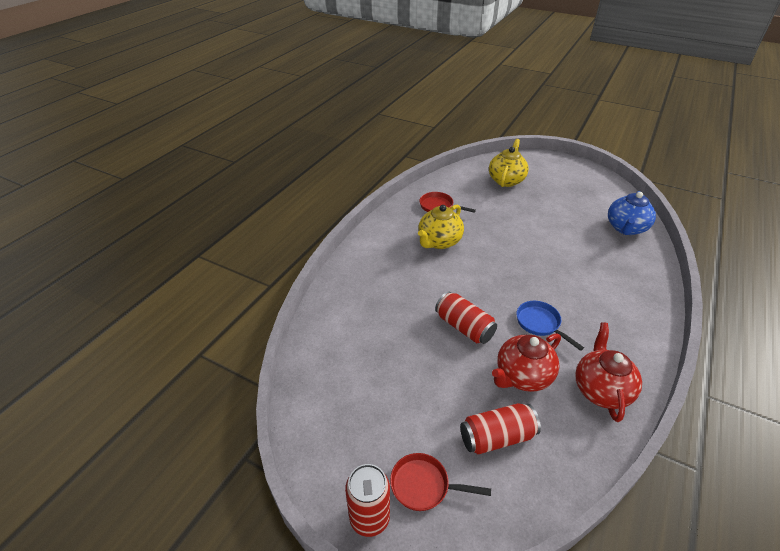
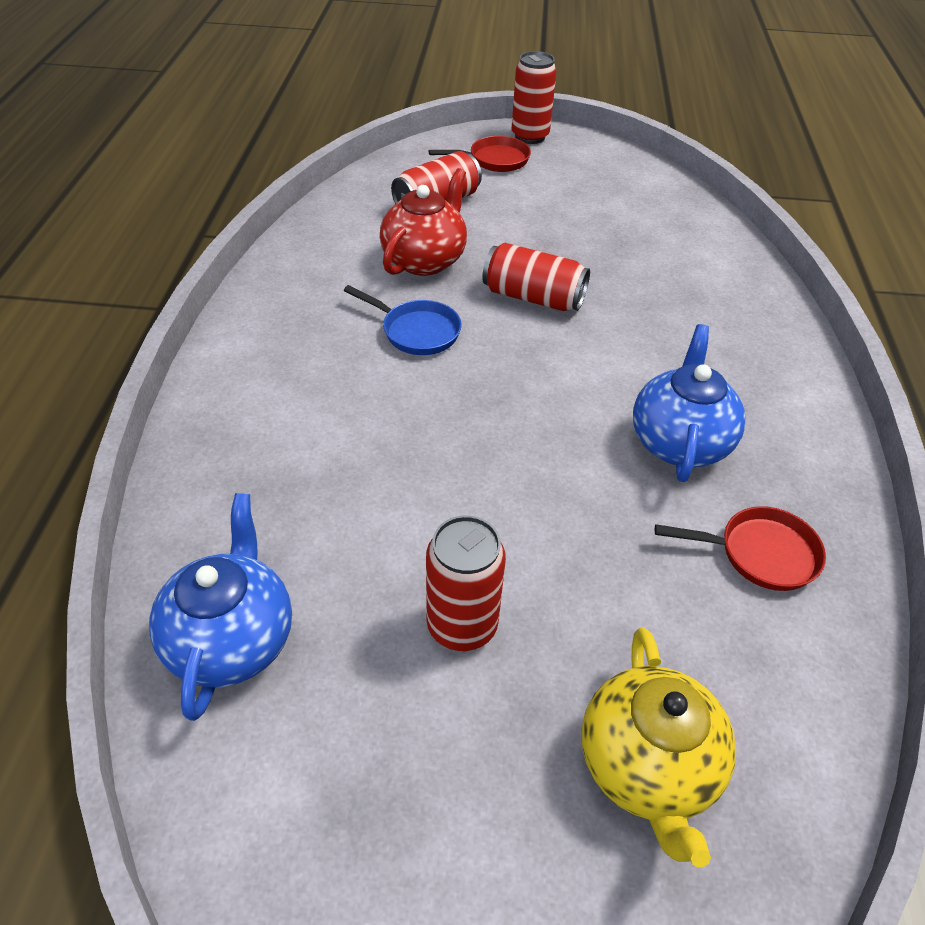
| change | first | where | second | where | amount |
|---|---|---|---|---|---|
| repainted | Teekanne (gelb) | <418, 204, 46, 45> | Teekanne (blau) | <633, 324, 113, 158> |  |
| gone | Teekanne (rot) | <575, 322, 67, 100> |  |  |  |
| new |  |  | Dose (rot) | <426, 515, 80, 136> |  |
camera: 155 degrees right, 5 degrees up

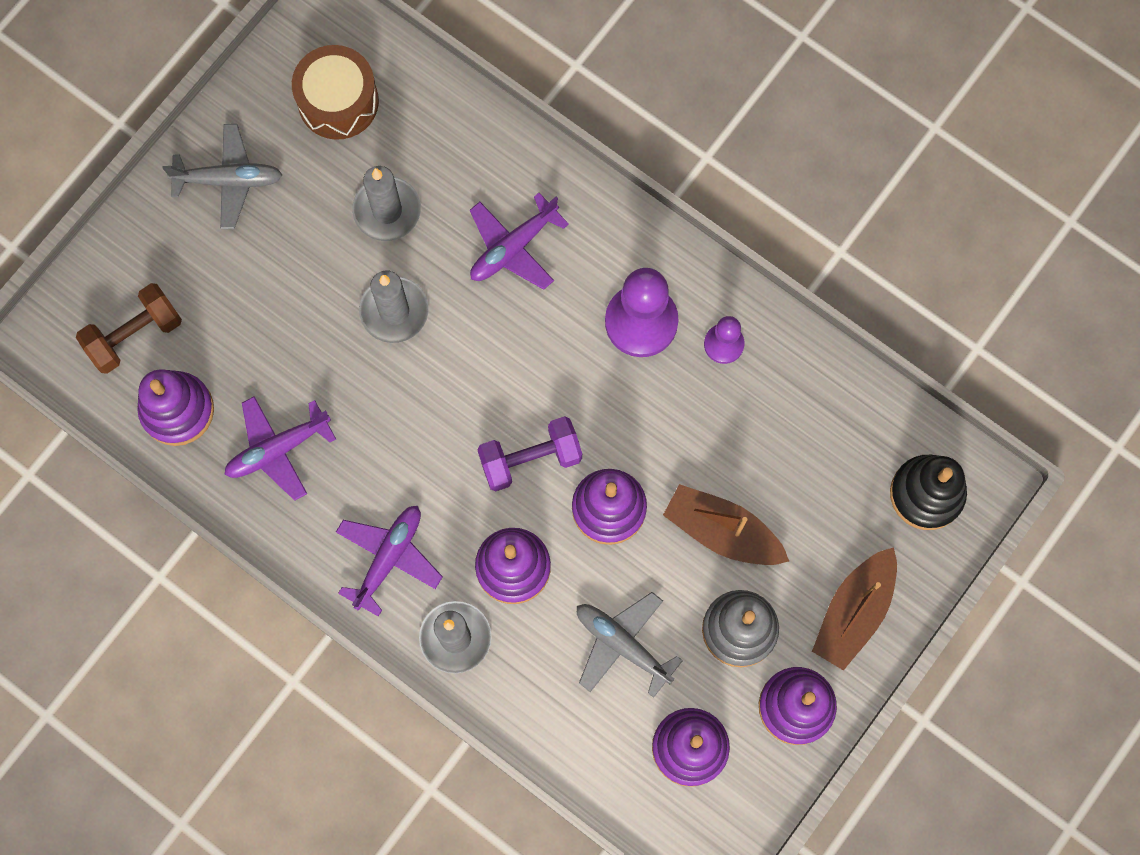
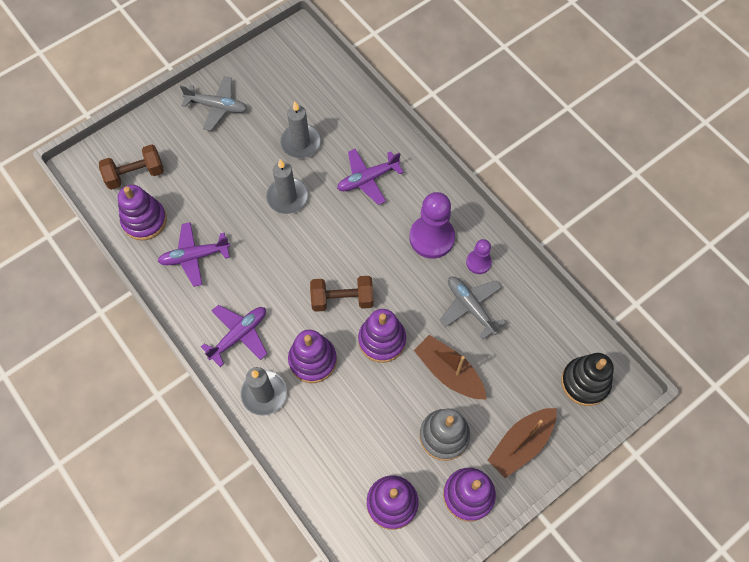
| change | first | where | second | where | amount |
|---|---|---|---|---|---|
| gone | Trommel (braun) | <292, 45, 87, 95> |  |  |  |
| repainted | Hantel (lila) | <477, 416, 105, 75> | Hantel (braun) | <310, 276, 64, 36> |  |
| shifted | Flugzeug (grau) | <577, 592, 106, 106> |  | <439, 277, 67, 62> |  |
camera: 15 degrees right, 10 degrees down

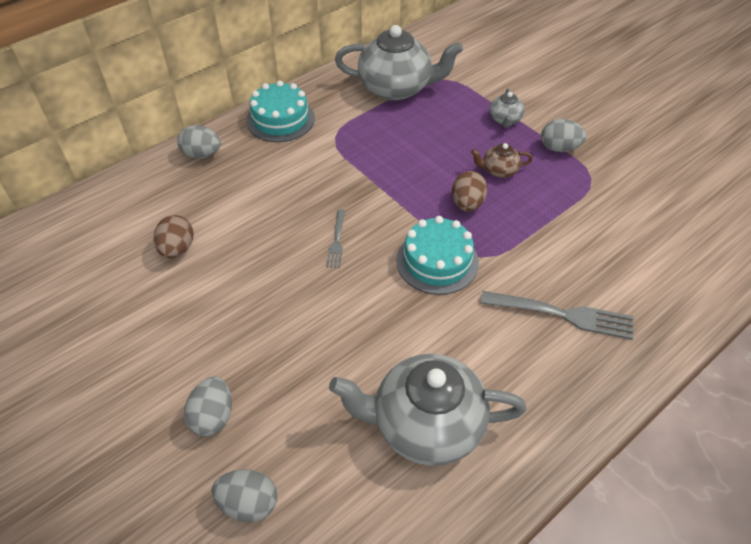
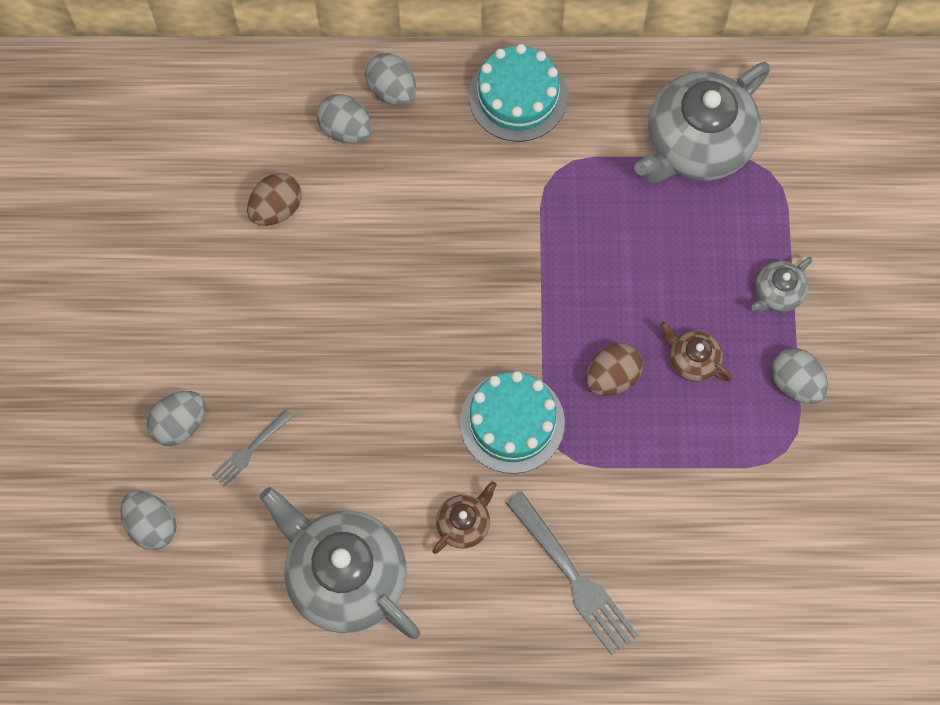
| change | first | where | second | where | amount |
|---|---|---|---|---|---|
| shifted | Gabel (grau) | <326, 210, 19, 58> |  | <212, 409, 81, 78> |  |
| rotated | Teekanne (grau) | <335, 25, 128, 76> |  | <634, 62, 136, 121> | 90 degrees clockwise |
| new |  |  | Ei (grau) | <316, 94, 56, 49> |  |
| new |  |  | Teekanne (braun) | <432, 481, 65, 73> |  |
camera: 40 degrees right, 20 degrees up

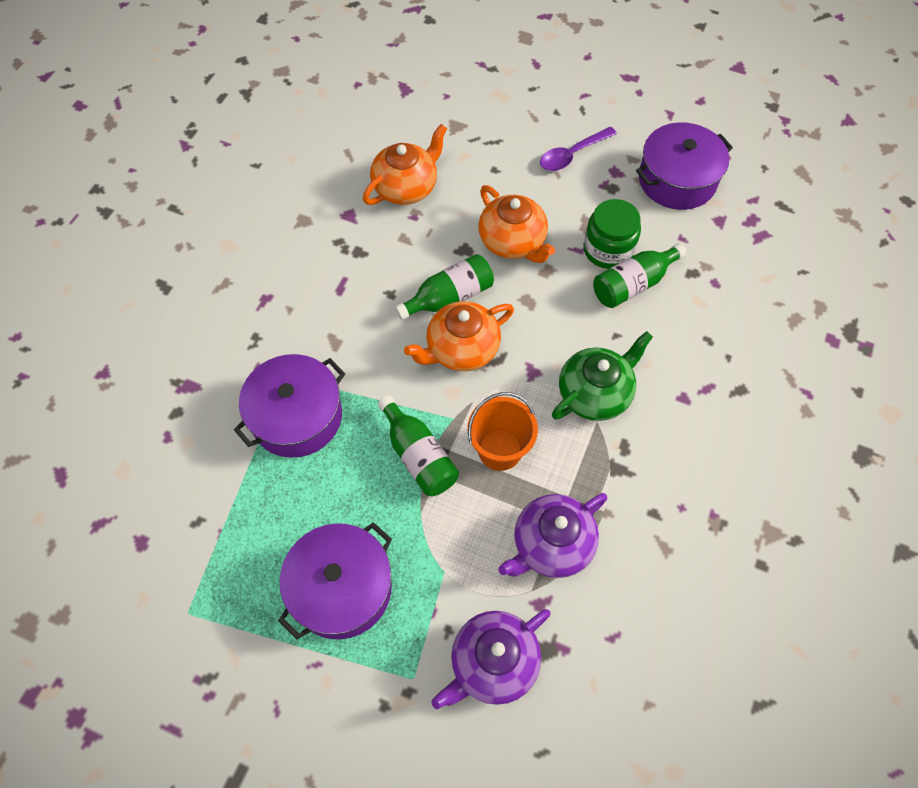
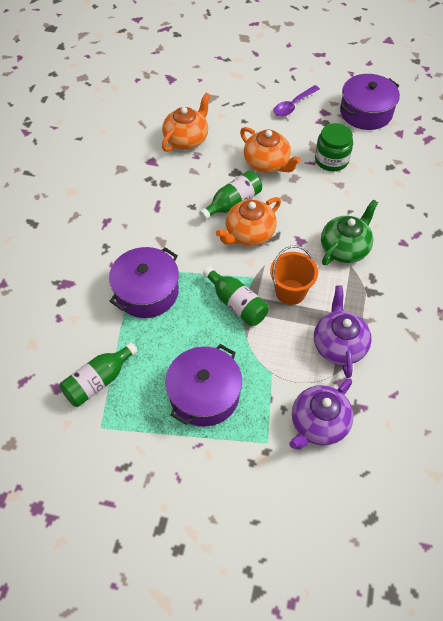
| change | first | where | second | where | amount |
|---|---|---|---|---|---|
| rotated | Teekanne (lila) | <498, 493, 109, 85> |  | <314, 285, 58, 93> | 135 degrees clockwise |
| shifted | Flasche (grün) | <593, 243, 94, 65> |  | <59, 342, 79, 65> |  |
camera: 10 degrees left, 5 degrees down

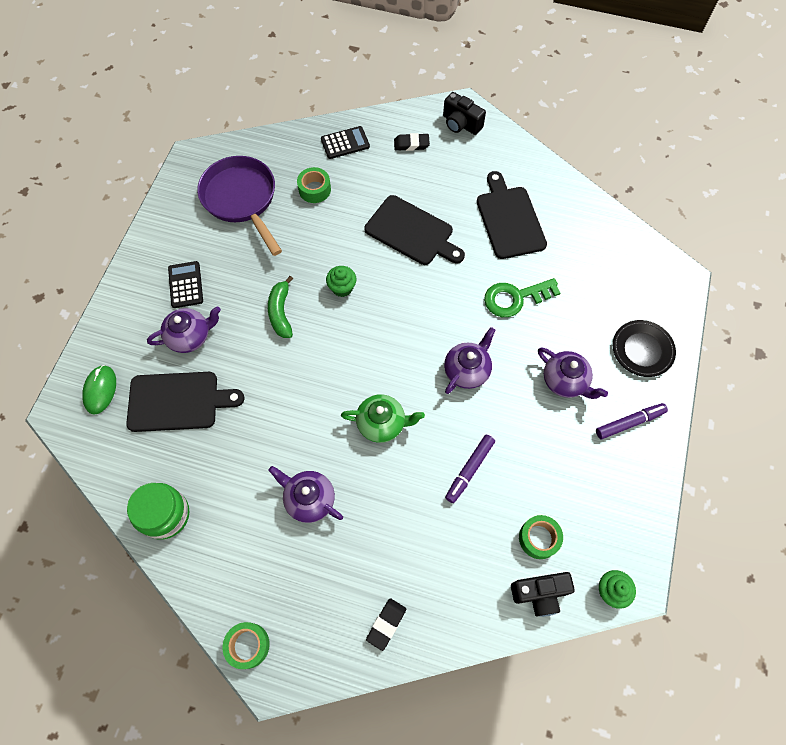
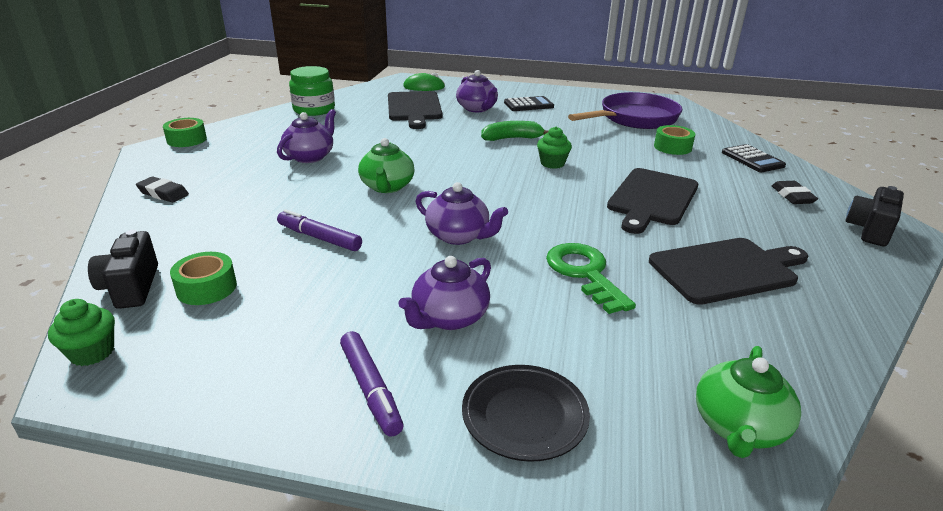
| change | first | where | second | where | amount |
|---|---|---|---|---|---|
| new |  |  | Teekanne (grün) | <696, 346, 105, 112> |  |
camera: 85 degrees right, 35 degrees down

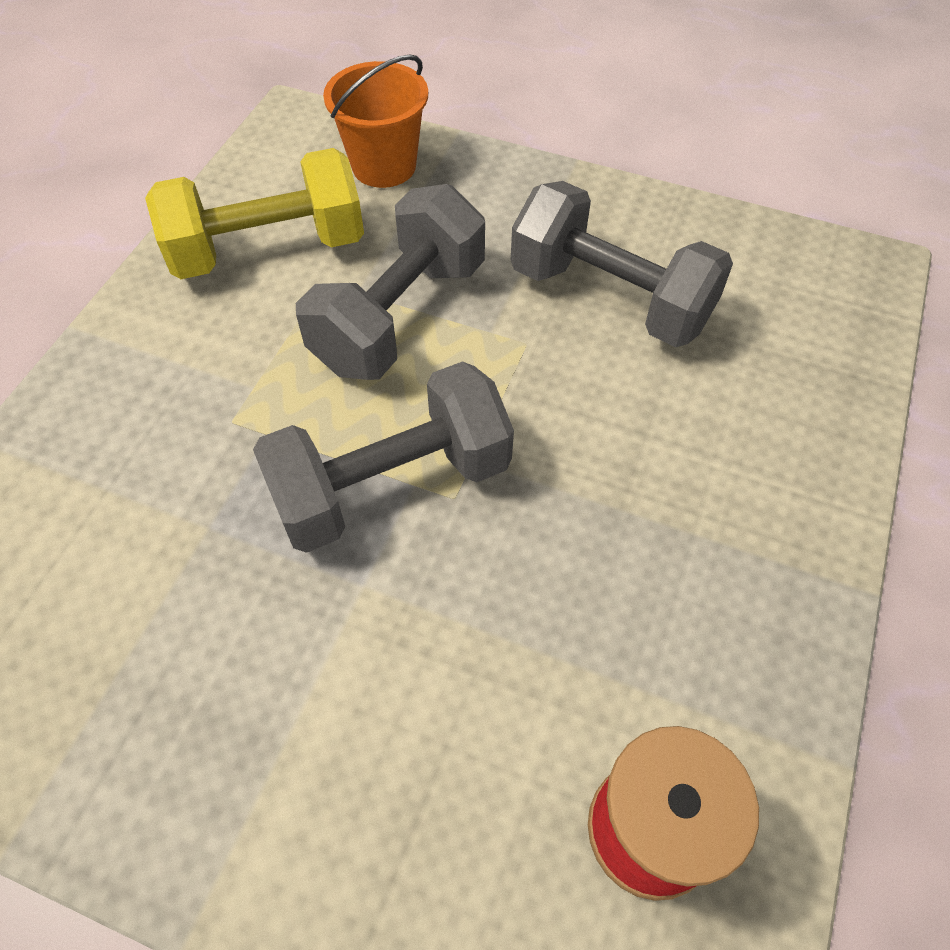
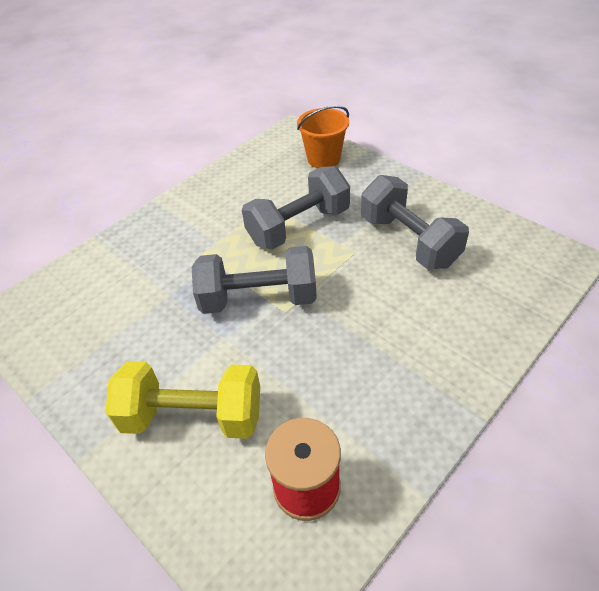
| change | first | where | second | where | amount |
|---|---|---|---|---|---|
| shifted | Hantel (gelb) | <145, 148, 219, 131> |  | <105, 361, 155, 78> |  |
camera: 25 degrees right, 10 degrees down

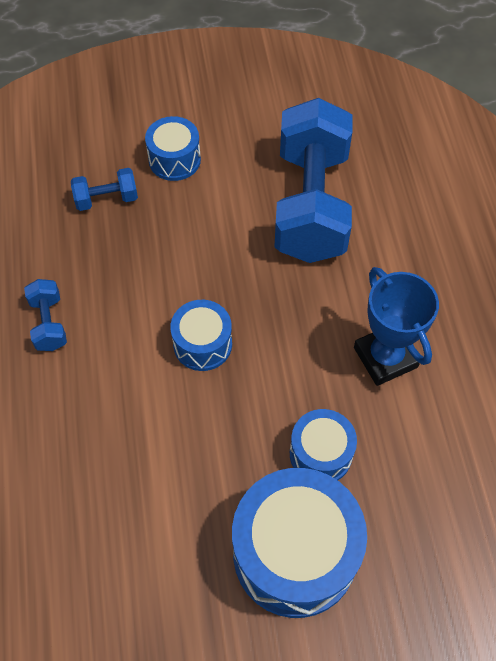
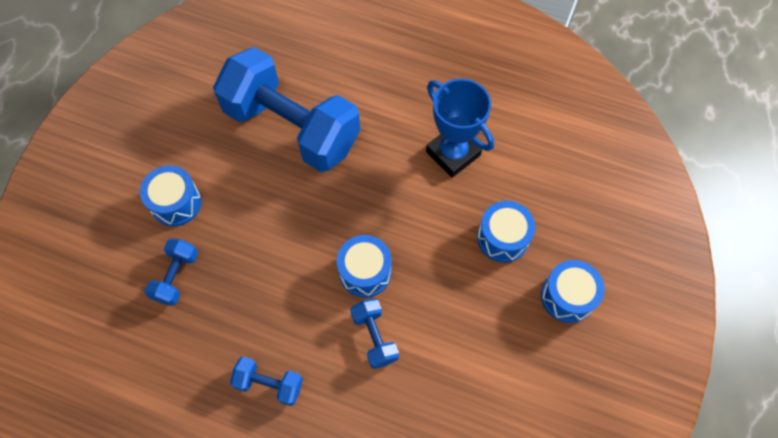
| change | first | where | second | where | amount |
|---|---|---|---|---|---|
| scaled | Trommel (blau) | <232, 468, 135, 150> |  | <541, 260, 64, 63> | x0.54 |
| rotated | Pokal (blau) | <354, 267, 85, 119> |  | <426, 79, 68, 99> | 45 degrees clockwise |
| new |  |  | Hantel (blau) | <350, 298, 49, 71> |  |
camera: 60 degrees left, 5 degrees up

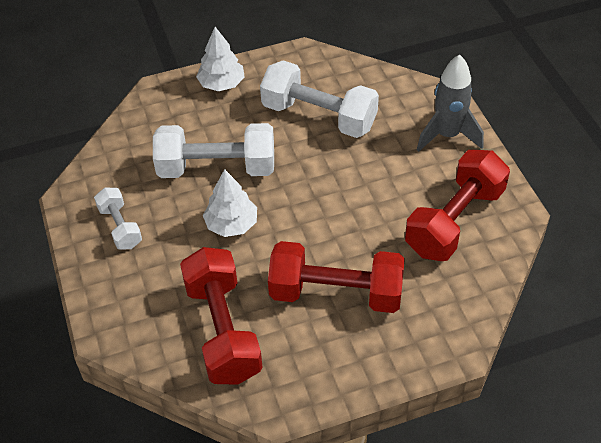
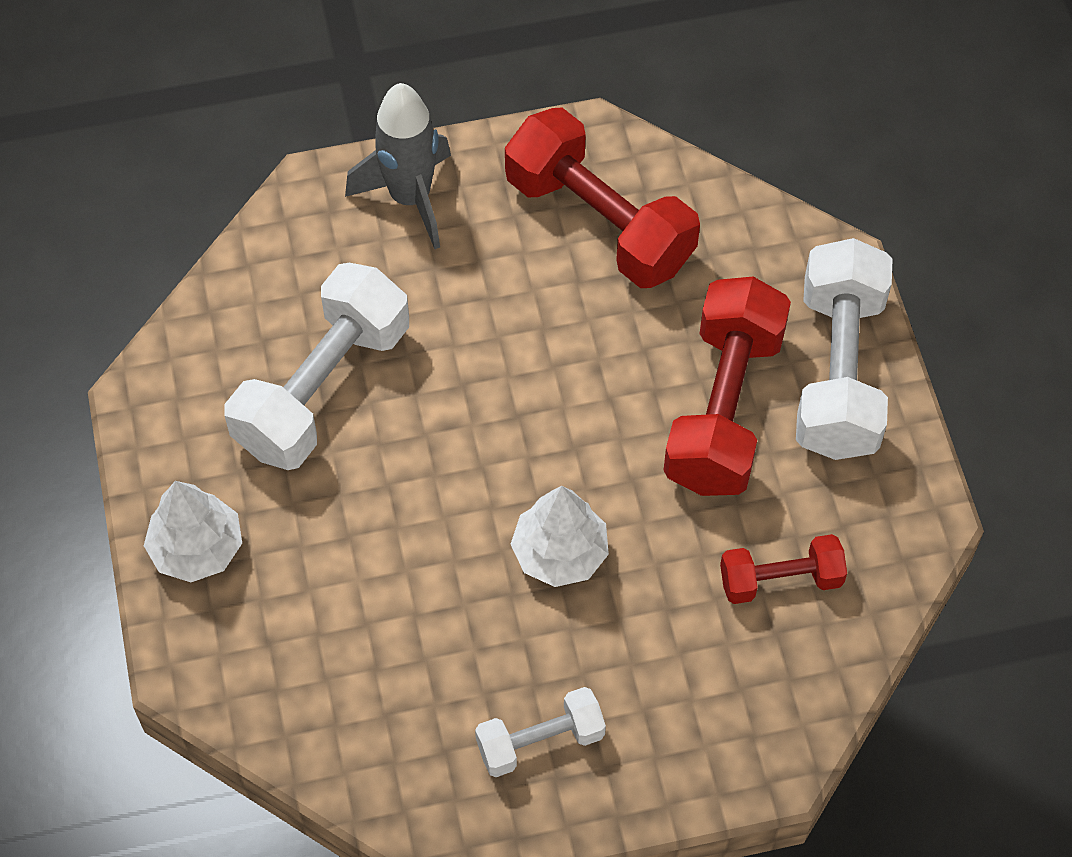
| change | first | where | second | where | amount |
|---|---|---|---|---|---|
| shifted | Hantel (weiß) | <153, 123, 121, 55> |  | <796, 238, 97, 222> |  |
| scaled | Hantel (rot) | <180, 247, 83, 138> |  | <720, 534, 127, 70> | x0.54 |
camera: 85 degrees left, 10 degrees up

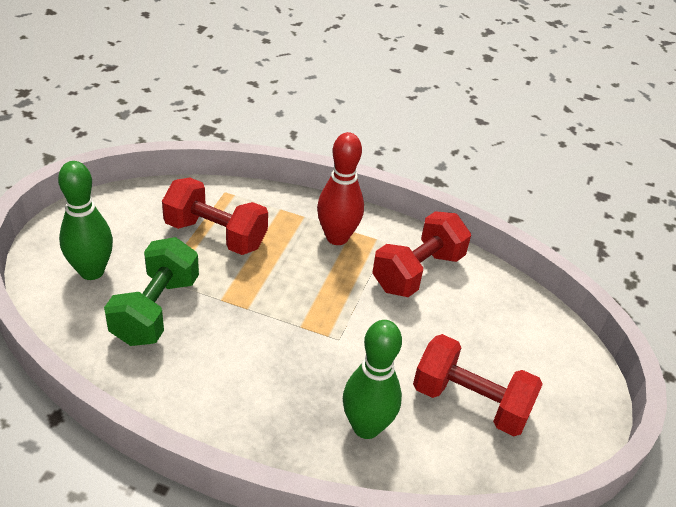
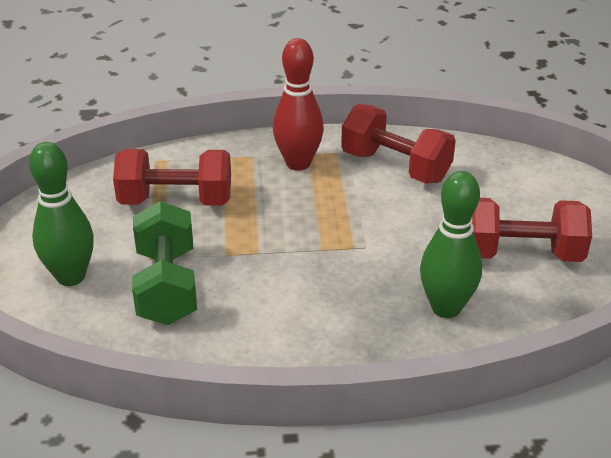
| change | first | where | second | where | amount |
|---|---|---|---|---|---|
| rotated | Hantel (rot) | <372, 211, 99, 86> |  | <341, 104, 115, 79> | 75 degrees counterclockwise |
camera: 20 degrees left, 5 degrees down

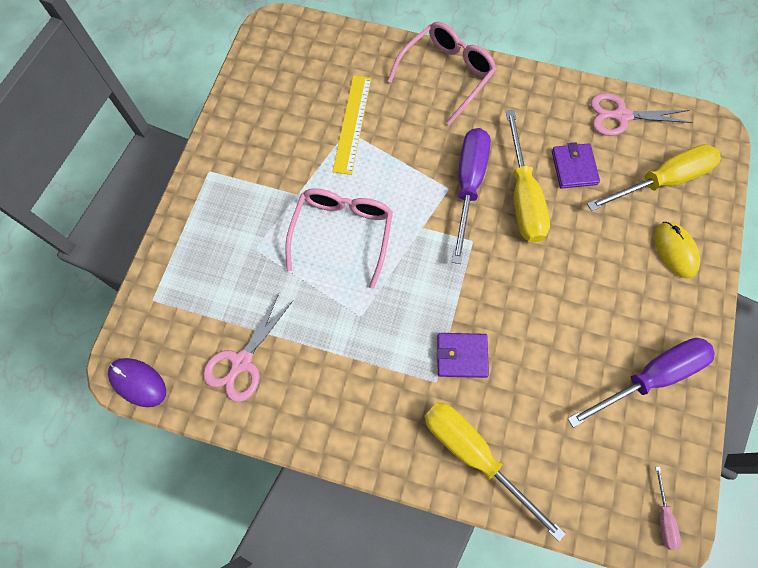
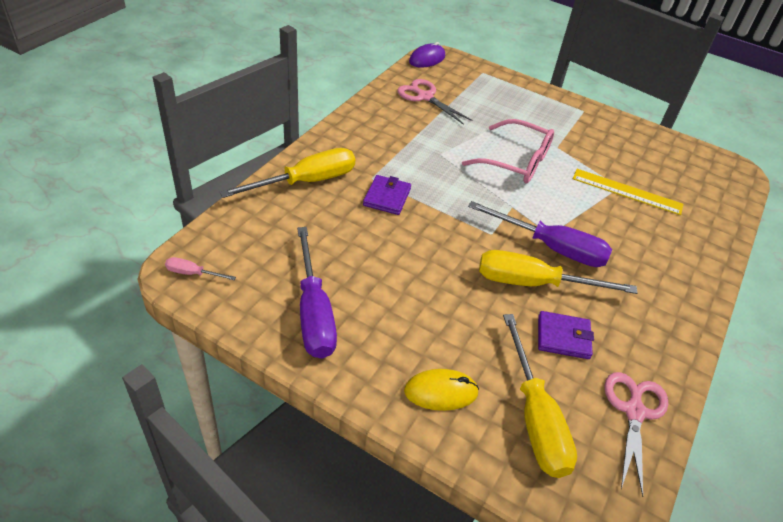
| change | first | where | second | where | amount |
|---|---|---|---|---|---|
| gone | Brille (rosa) | <388, 22, 109, 103> |  |  |  |
camera: 100 degrees right, 25 degrees down

